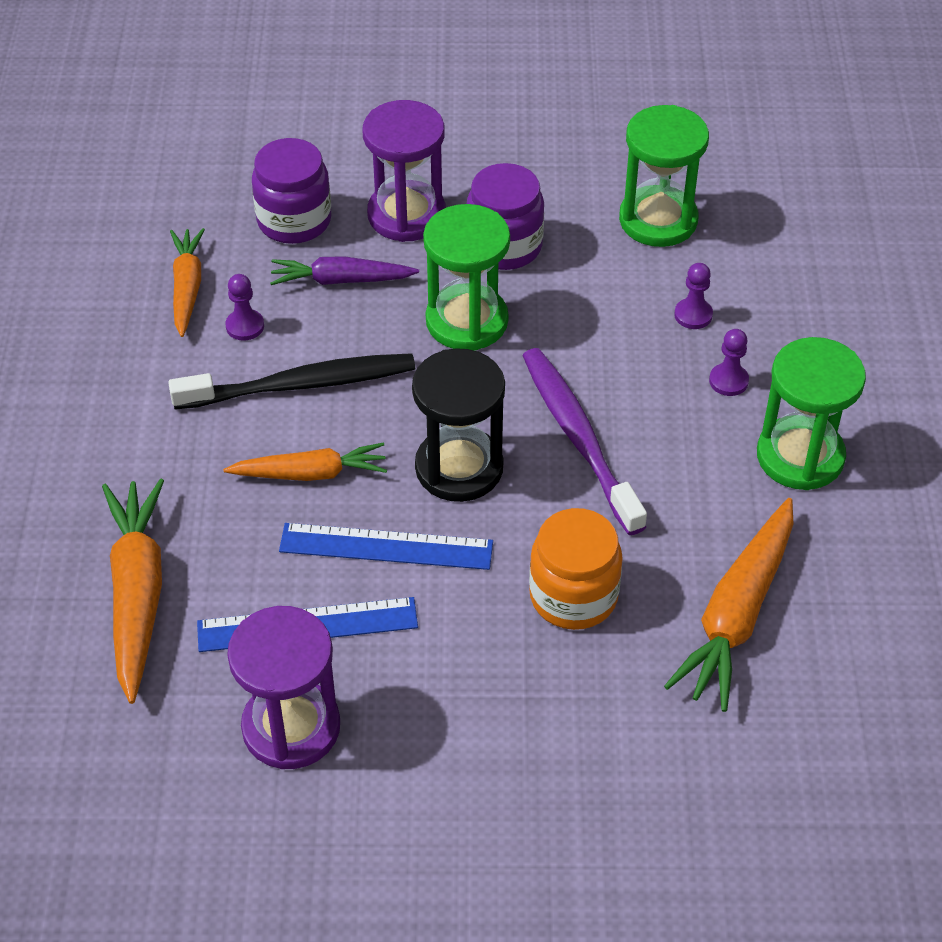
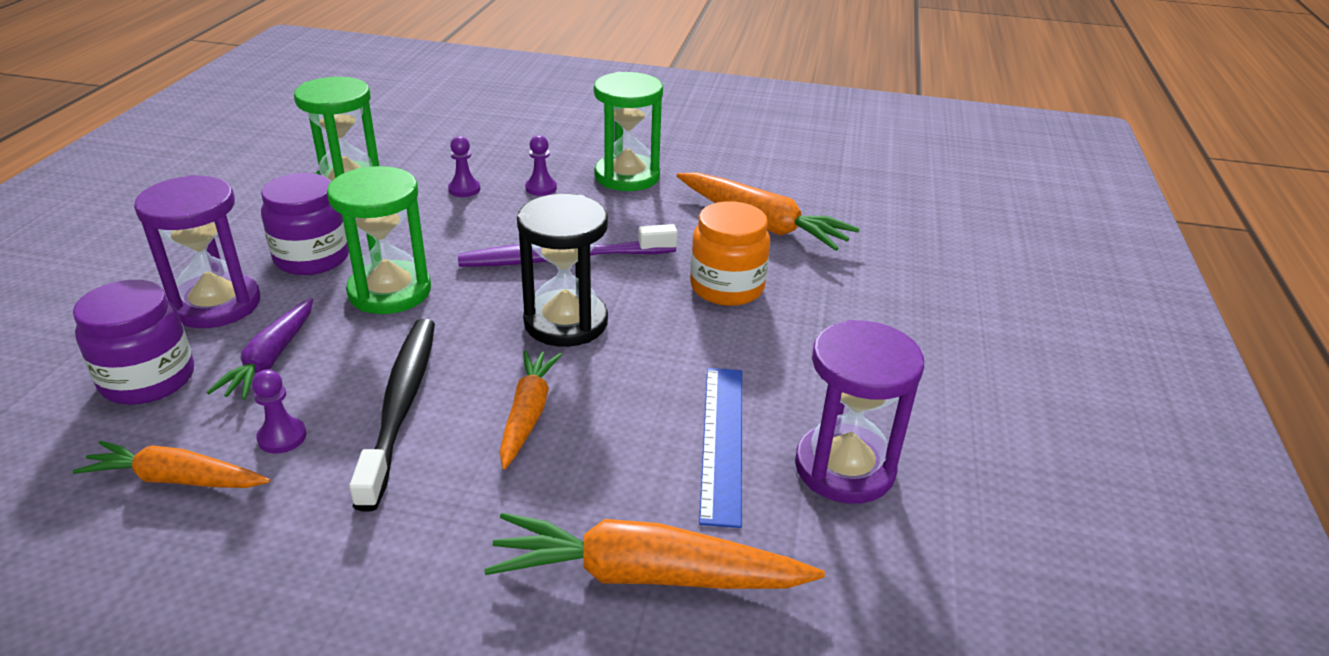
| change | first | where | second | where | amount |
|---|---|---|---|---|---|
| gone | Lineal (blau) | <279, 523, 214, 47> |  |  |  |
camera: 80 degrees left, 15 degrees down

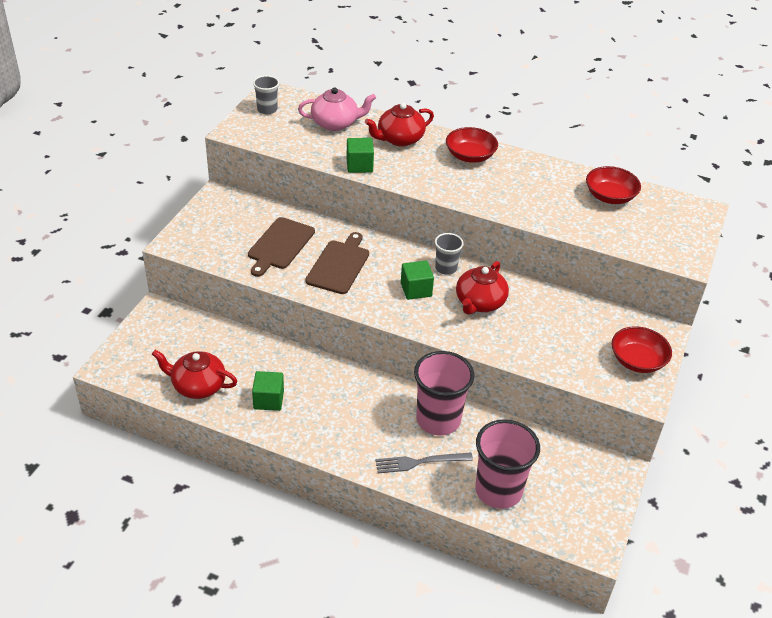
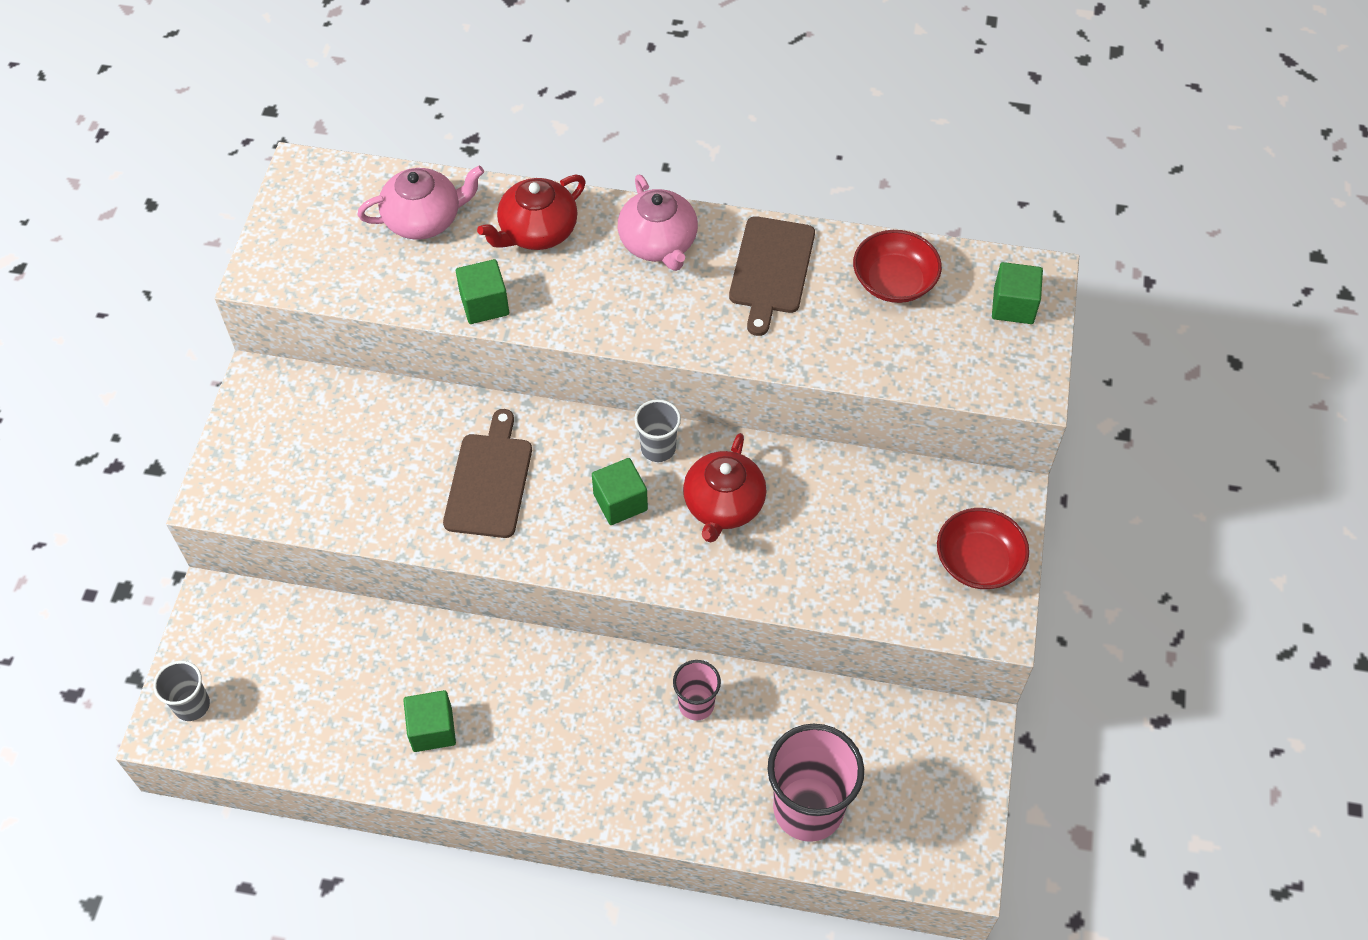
| change | first | where | second | where | amount |
|---|---|---|---|---|---|
| gone | Teekanne (rot) | <152, 350, 85, 49> |  |  |  |
| shifted | Schneidebrett (braun) | <248, 217, 67, 60> |  | <729, 216, 86, 120> |  |
| shifted | Becher (grau) | <253, 75, 26, 40> |  | <153, 661, 57, 60> |  |
| gone | Gabel (grau) | <376, 453, 97, 20> |  |  |  |
| scaled | Becher (rosa) | <414, 351, 60, 84> |  | <673, 660, 48, 61> | x0.53 |
| swapped | Schüssel (rot) | <446, 127, 52, 36> | Teekanne (rosa) | <618, 175, 80, 96> |  |
| new |  |  | Kubus (grün) | <992, 262, 51, 62> |  |
camera: 10 degrees left, 15 degrees up

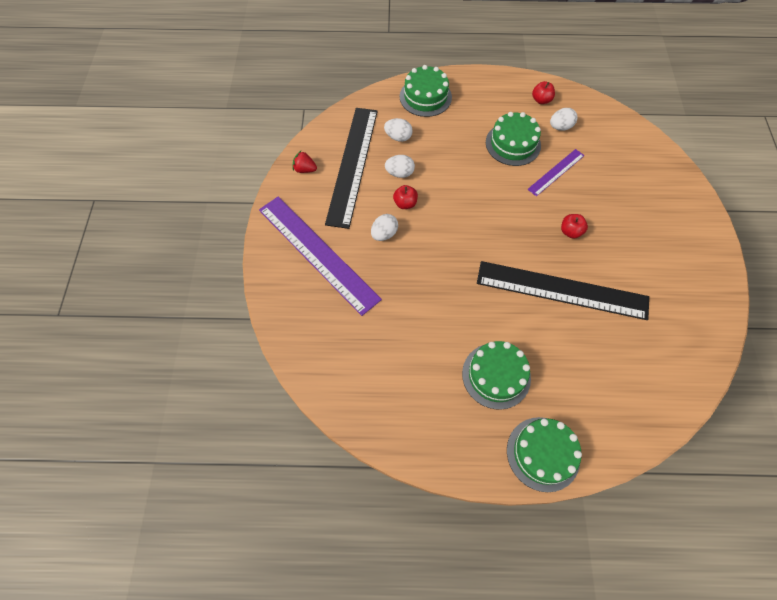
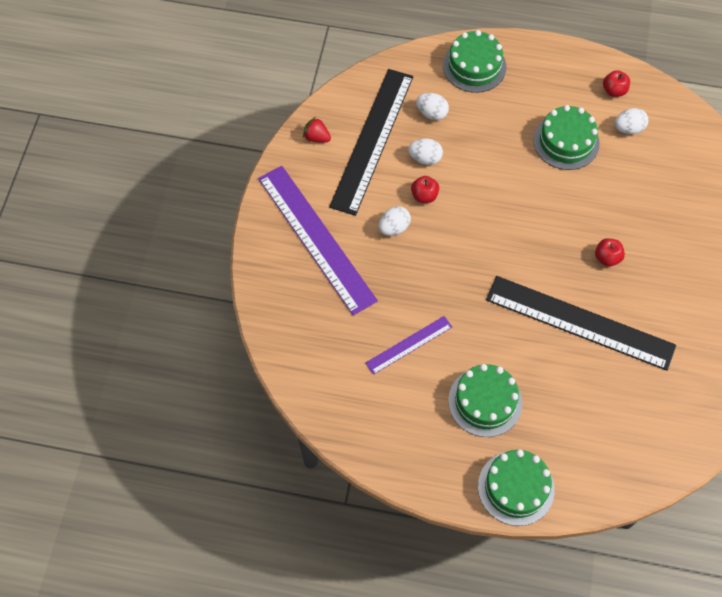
| change | first | where | second | where | amount |
|---|---|---|---|---|---|
| shifted | Lineal (lila) | <527, 149, 58, 47> |  | <365, 316, 87, 59> |  |
camera: 10 degrees right, 0 degrees up

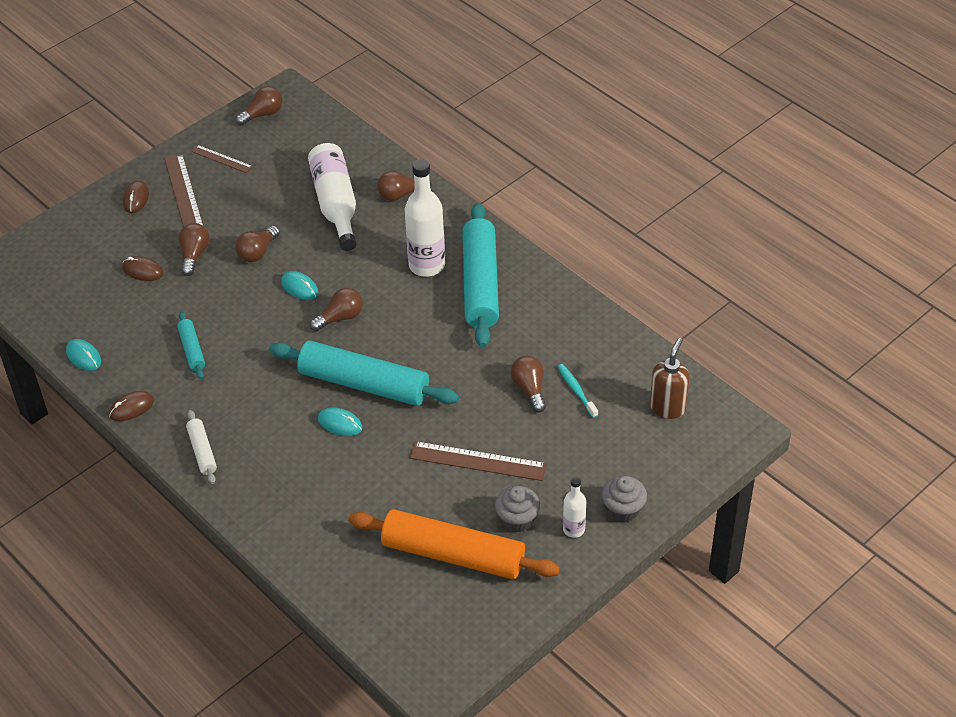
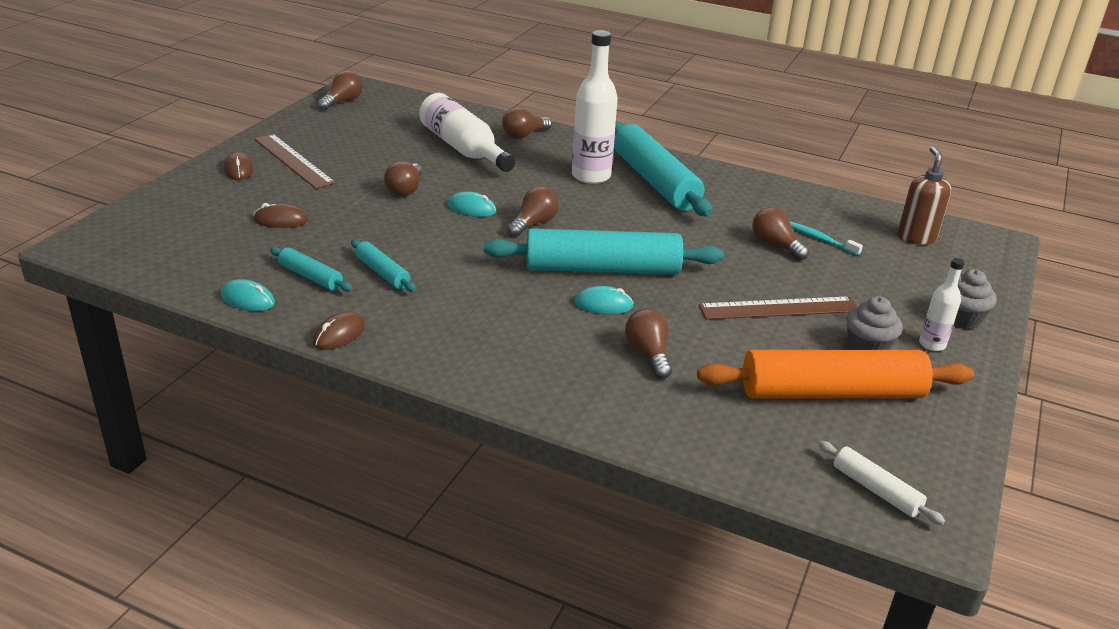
| change | first | where | second | where | amount |
|---|---|---|---|---|---|
| shifted | Glühbirne (braun) | <179, 223, 31, 53> |  | <625, 309, 47, 70> |  |
| shifted | Nudelholz (weiß) | <186, 410, 31, 74> |  | <818, 441, 127, 84> |  |
| gone | Lineal (braun) | <191, 145, 62, 28> |  |  |  |
| new |  |  | Nudelholz (türkis) | <270, 247, 83, 45> |  |
camera: 25 degrees left, 15 degrees down

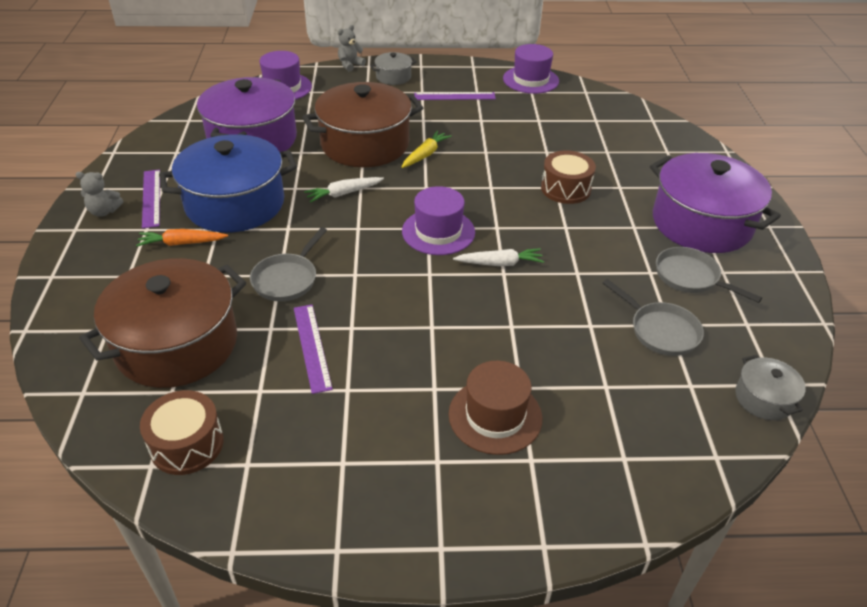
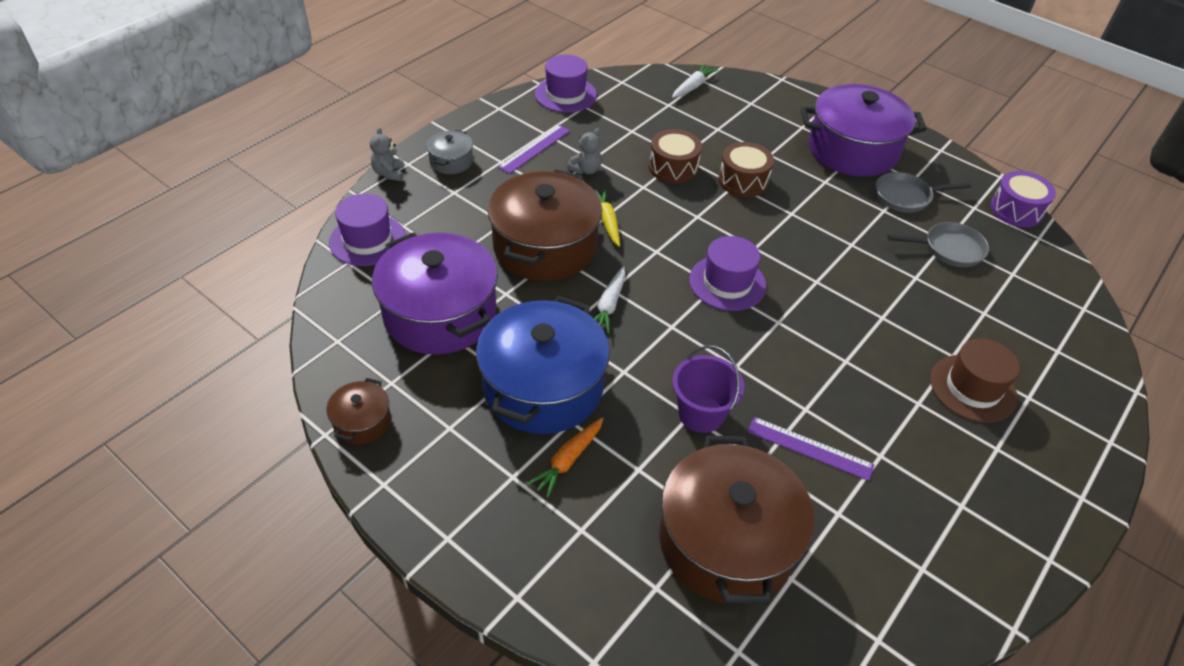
| change | first | where | second | where | amount |
|---|---|---|---|---|---|
| shifted | Teddybär (grau) | <76, 172, 47, 45> |  | <567, 128, 35, 46> |  |
| shifted | Trommel (braun) | <140, 390, 84, 85> |  | <649, 129, 53, 55> |  |
| gone | Lineal (lila) | <142, 169, 18, 60> |  |  |  |
| swapped | Pfanne (grau) | <250, 227, 77, 74> | Eimer (lila) | <672, 345, 72, 88> |  |
| shifted | Karotte (weiß) | <453, 248, 91, 18> |  | <672, 64, 46, 34> |  |
| gone | Kochtopf (grau) | <735, 355, 71, 65> |  |  |  |
| new |  |  | Kochtopf (braun) | <326, 378, 65, 66> |  |
| new |  |  | Trommel (lila) | <990, 171, 66, 56> |  |
camera: 50 degrees left, 5 degrees up

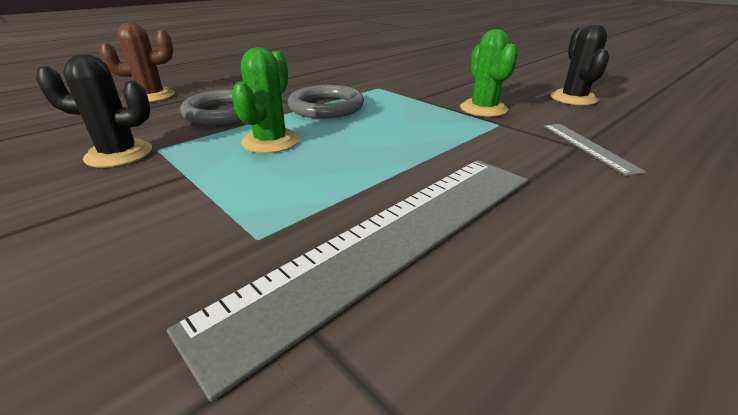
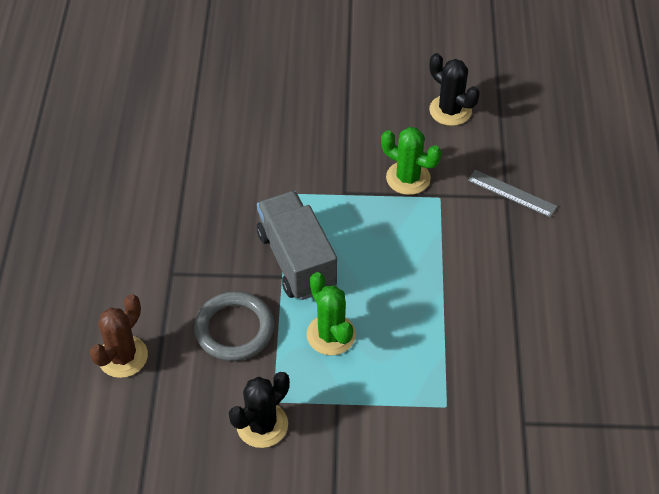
| change | first | where | second | where | amount |
|---|---|---|---|---|---|
| gone | Lineal (grau) | <167, 160, 361, 242> |  |  |  |
| swapped | Ring (grau) | <288, 85, 76, 34> | Lastwagen (grau) | <257, 191, 80, 109> |  |
camera: 45 degrees left, 20 degrees up

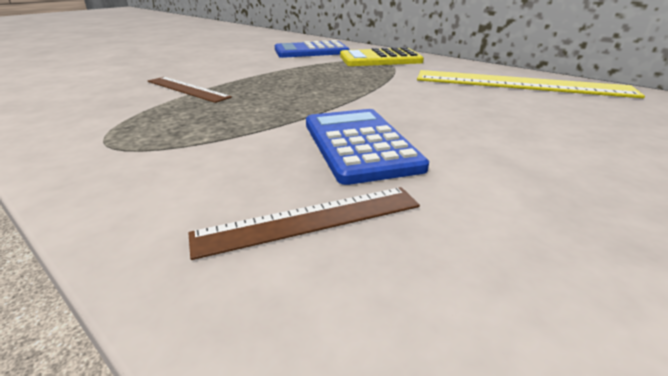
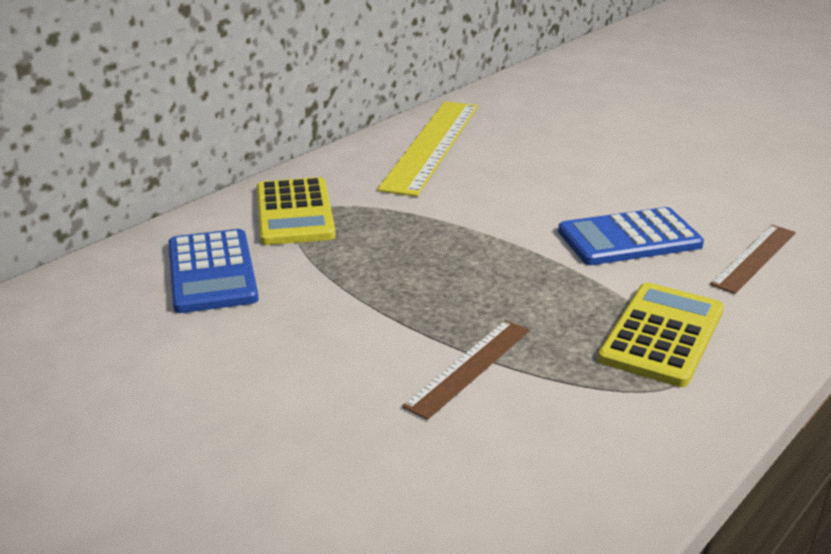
| change | first | where | second | where | amount |
|---|---|---|---|---|---|
| rotated | Lineal (braun) | <189, 187, 231, 73> |  | <710, 225, 86, 69> | 60 degrees clockwise |
| new |  |  | Taschenrechner (gelb) | <598, 283, 126, 104> |  |
camera: 90 degrees left, 0 degrees up

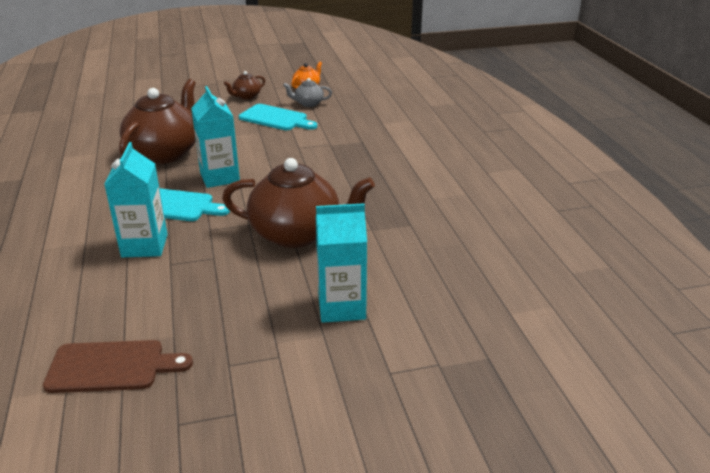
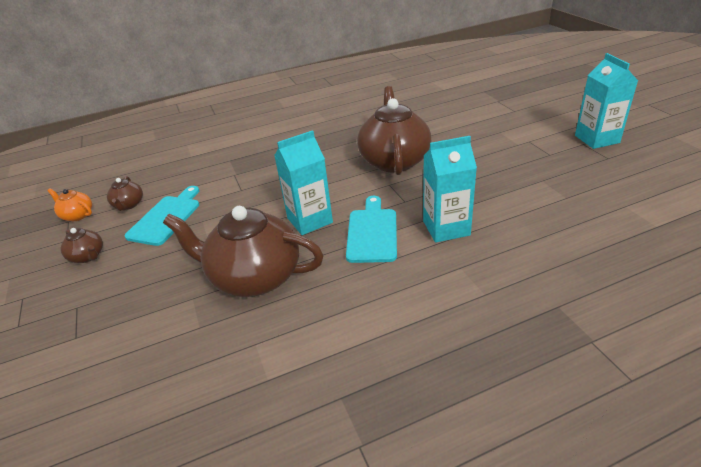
| change | first | where | second | where | amount |
|---|---|---|---|---|---|
| gone | Schneidebrett (braun) | <43, 340, 150, 53> |  |  |  |
| repainted | Teekanne (grau) | <283, 78, 49, 29> | Teekanne (braun) | <107, 176, 36, 35> |  |
| shifted | Getränkekarton (türkis) | <316, 203, 51, 120> |  | <575, 53, 63, 96> |  |
camera: 95 degrees left, 5 degrees up

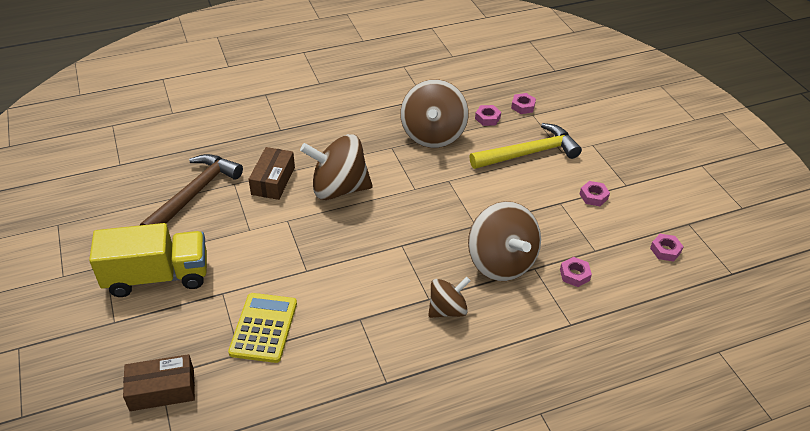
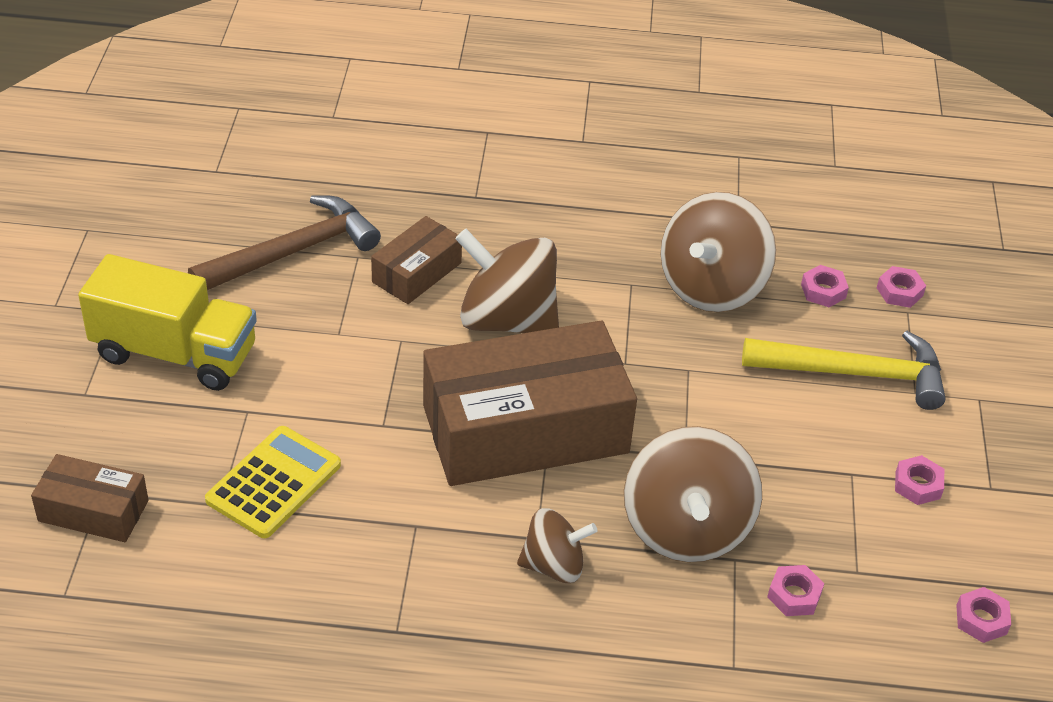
| change | first | where | second | where | amount |
|---|---|---|---|---|---|
| new |  |  | Schachtel (braun) | <423, 321, 214, 165> |  |
camera: 25 degrees right, 0 degrees up

